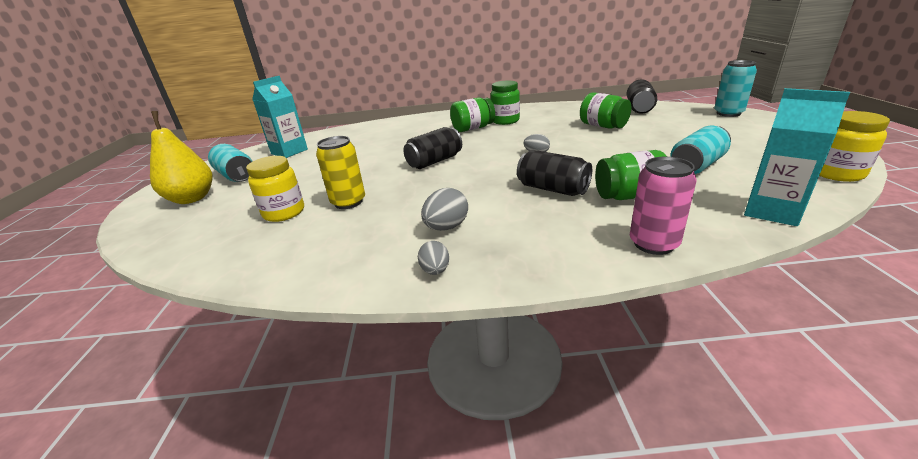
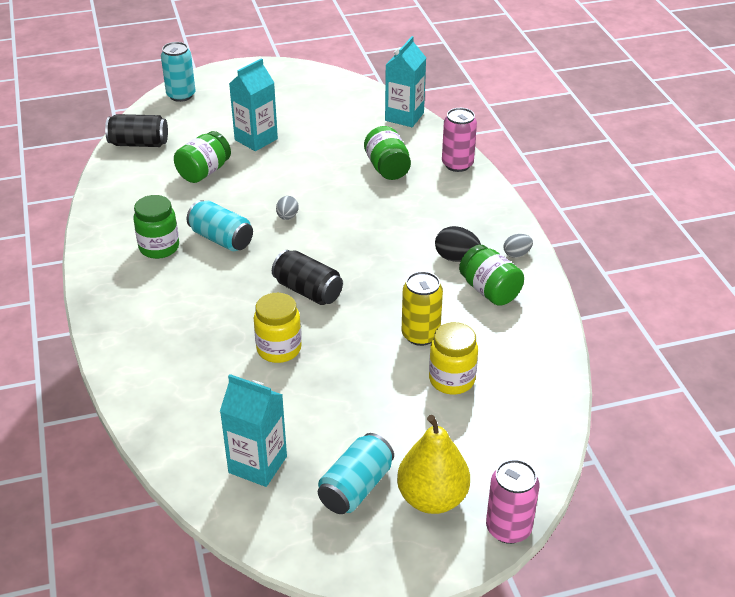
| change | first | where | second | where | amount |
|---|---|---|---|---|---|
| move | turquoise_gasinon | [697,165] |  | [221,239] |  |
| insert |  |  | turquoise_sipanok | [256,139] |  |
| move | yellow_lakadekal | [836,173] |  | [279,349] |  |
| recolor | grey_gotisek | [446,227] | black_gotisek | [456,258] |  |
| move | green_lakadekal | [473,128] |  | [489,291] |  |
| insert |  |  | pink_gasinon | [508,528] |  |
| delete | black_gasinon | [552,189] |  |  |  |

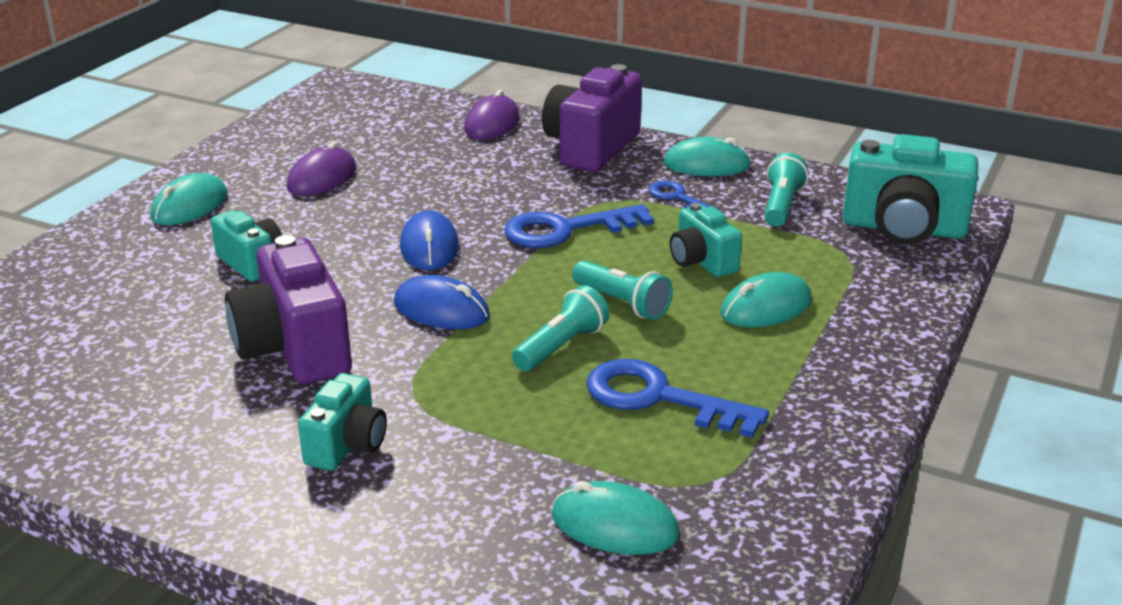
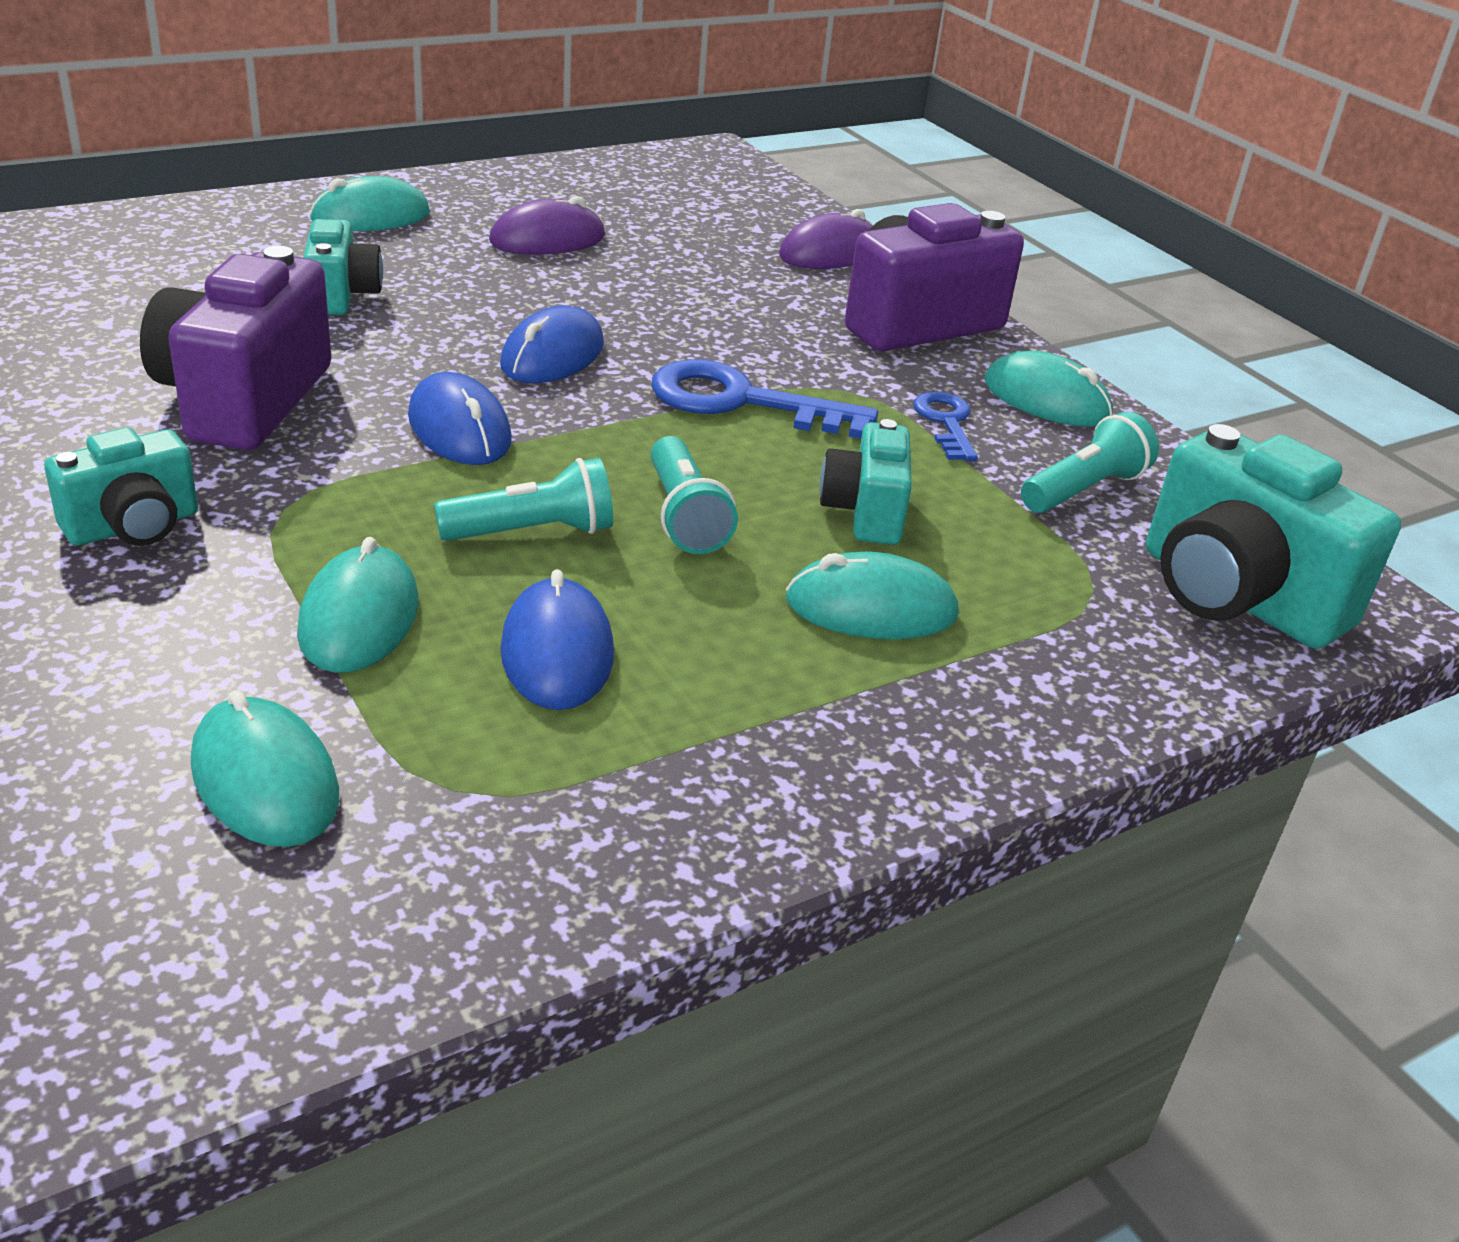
| change | first | where | second | where | amount |
|---|---|---|---|---|---|
| insert |  |  | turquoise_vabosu | [359,618] |  |
| replace | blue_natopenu | [659,398] | blue_vabosu | [557,652] |  |

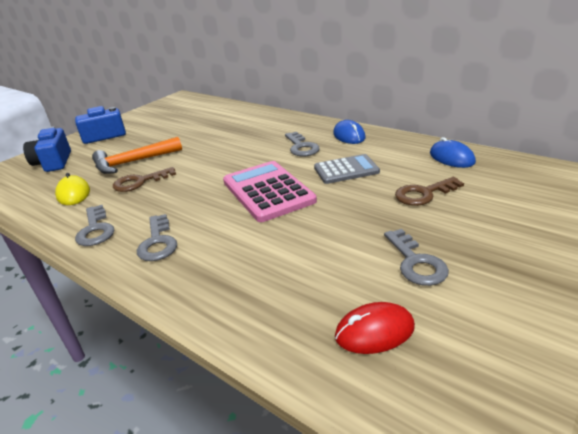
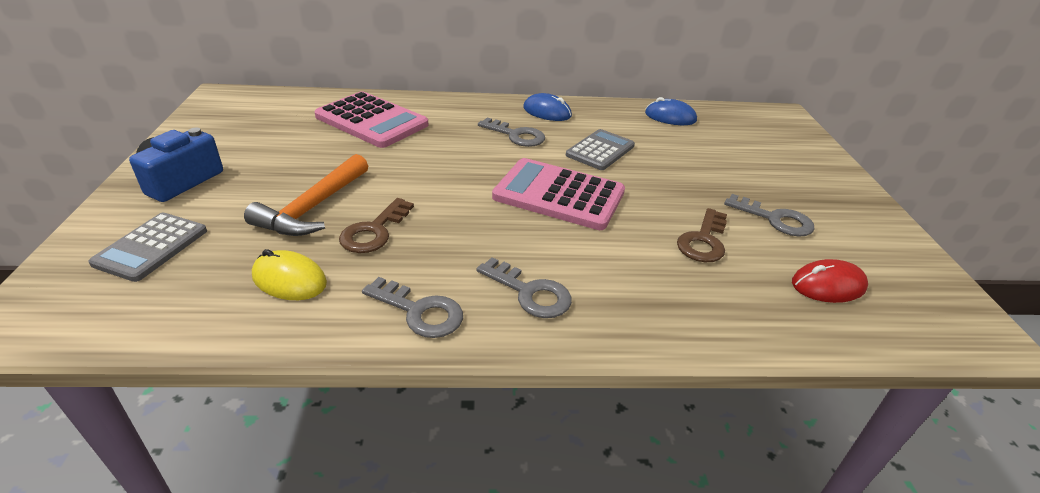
| change | first | where | second | where | amount |
|---|---|---|---|---|---|
| replace | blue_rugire | [53,162] | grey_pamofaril | [151,247] |  |
| insert |  |  | pink_pamofaril | [371,121] |  |
| move | brown_natopenu | [424,194] |  | [703,241] |  |
| rotate | red_vabosu | [374,331] |  | [828,285] | 45 degrees clockwise |

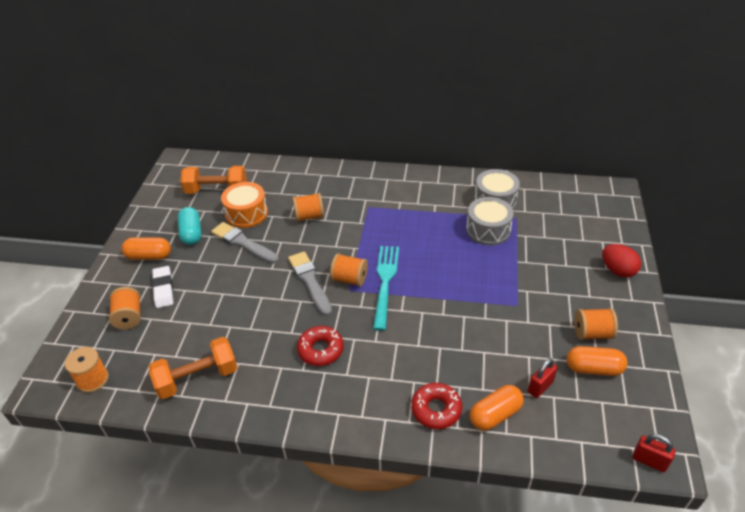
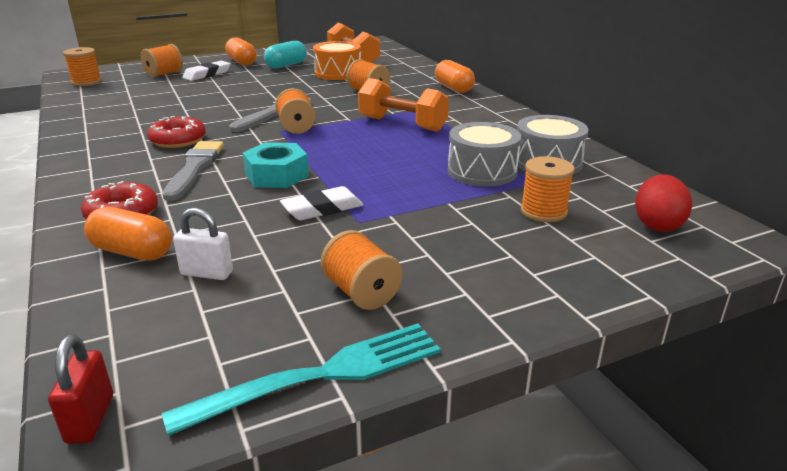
| change | first | where | second | where | amount |
|---|---|---|---|---|---|
| move | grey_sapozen | [243,243] |  | [195,168] |  |
| move | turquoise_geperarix | [385,283] |  | [320,376] |  |
| recolor | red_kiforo | [540,387] | white_kiforo | [207,273] |  |
| insert |  |  | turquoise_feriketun | [276,175] |  |
| insert |  |  | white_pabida | [322,209] |  |
| move | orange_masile | [197,378] |  | [402,124] |  |
| move | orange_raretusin | [593,368] |  | [453,88] |  |
| insert |  |  | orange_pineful | [543,211] |  |
| move | red_gotisek | [617,270] |  | [657,225] |  |

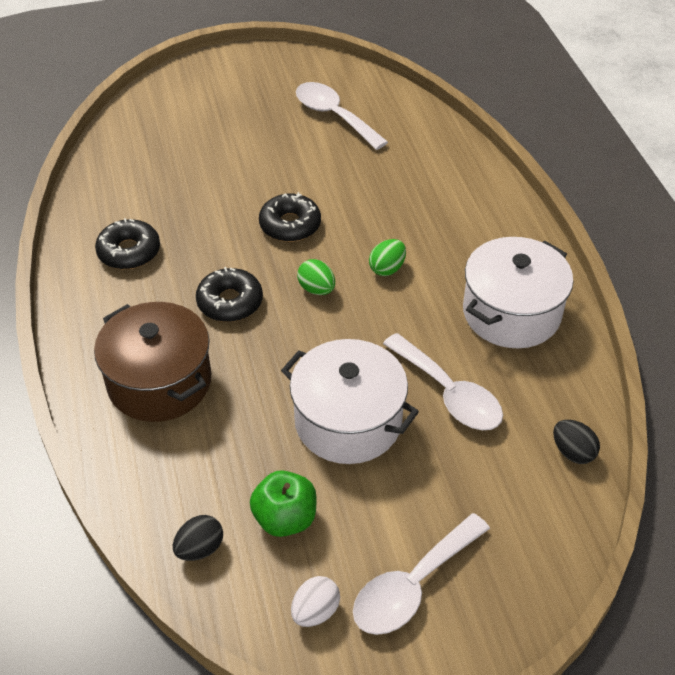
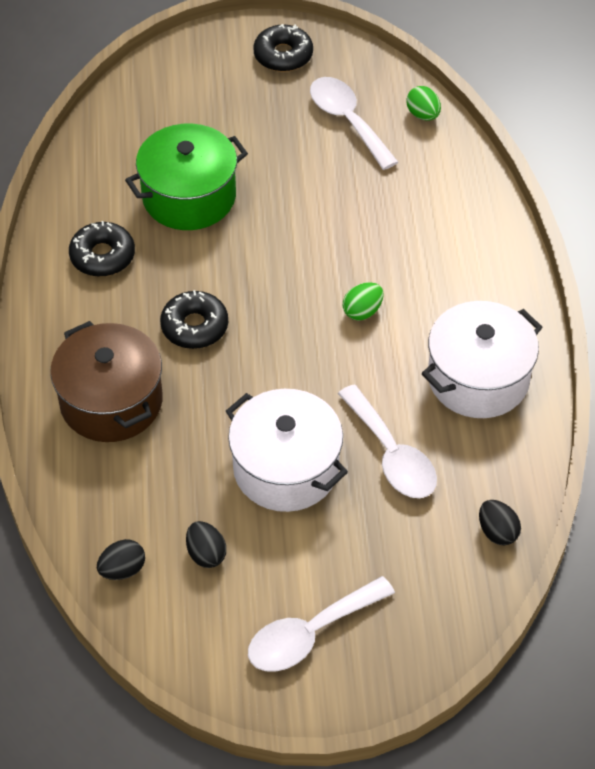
| change | first | where | second | where | amount |
|---|---|---|---|---|---|
| insert |  |  | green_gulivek | [189,197] |  |
| replace | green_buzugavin | [285,518] | black_gotisek | [206,554] |  |
| move | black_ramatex | [290,225] |  | [283,55] |  |
| move | green_gotisek | [316,289] |  | [423,115] |  |
| delete | white_gotisek | [315,611] |  |  |  |

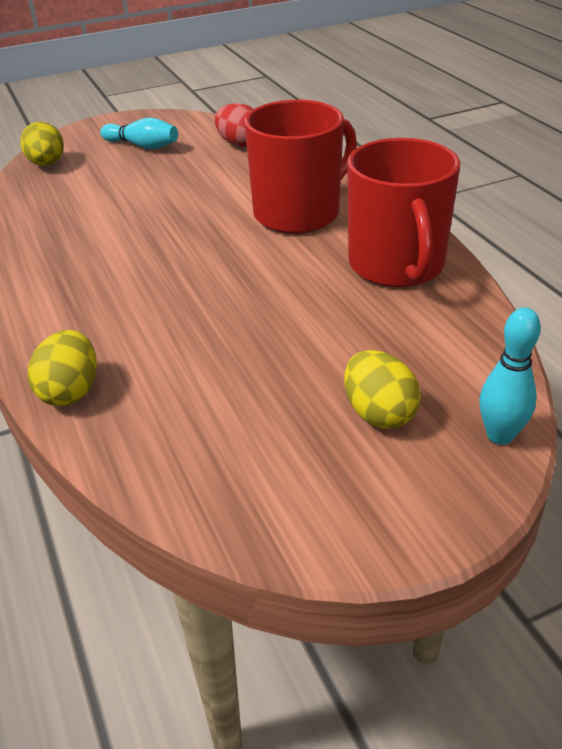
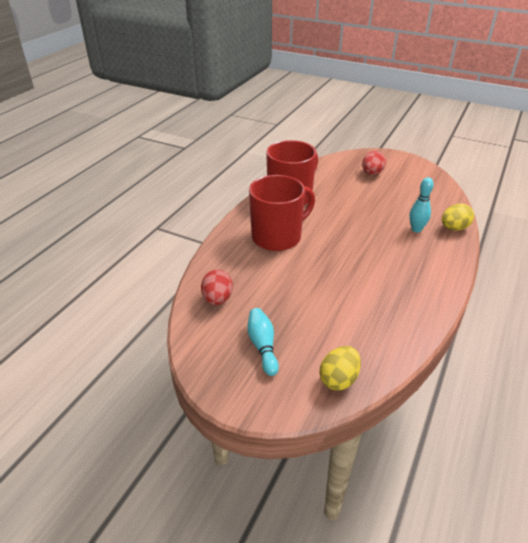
| change | first | where | second | where | amount |
|---|---|---|---|---|---|
| rotate | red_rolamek | [299,213] |  | [278,237] | 135 degrees clockwise |
| recolor | yellow_gotisek | [379,413] | red_gotisek | [372,173] |  |
| move | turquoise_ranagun | [500,435] |  | [416,229] |  |

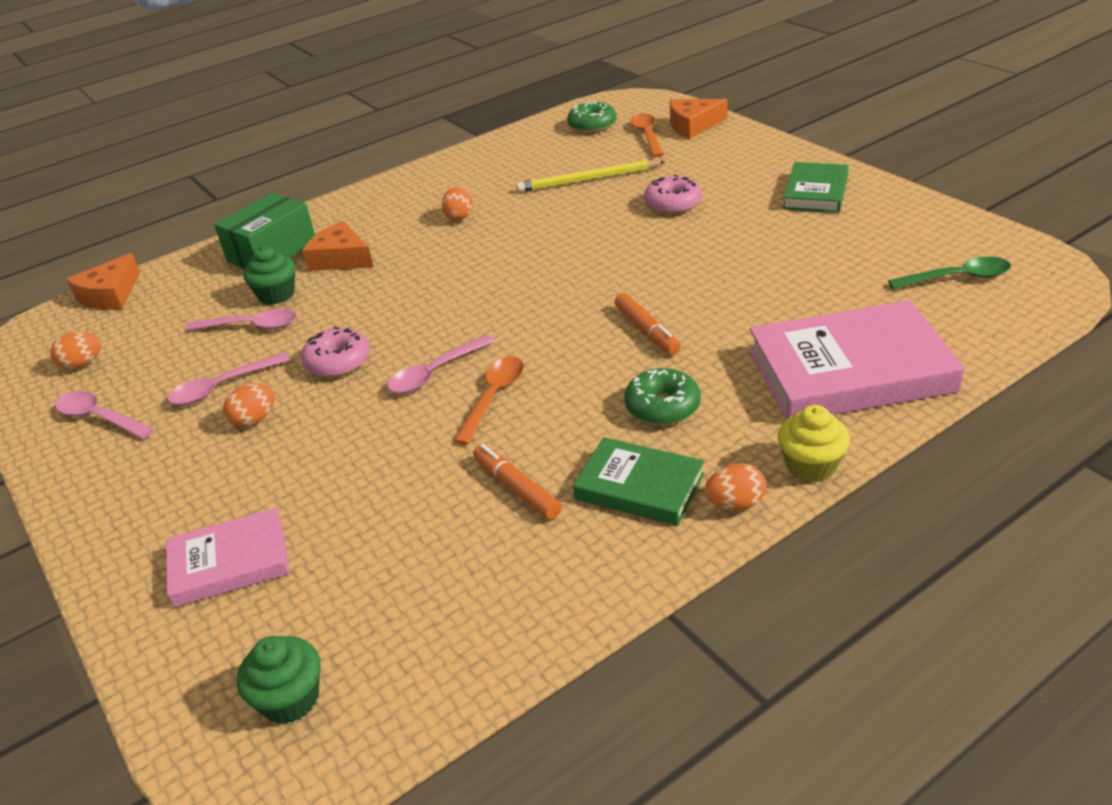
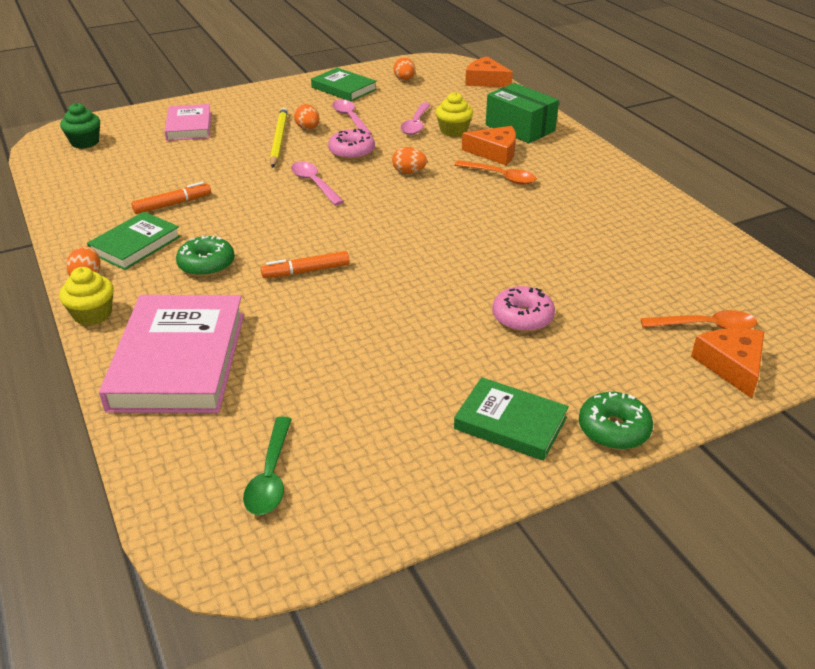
| change | first | where | second | where | amount |
|---|---|---|---|---|---|
| move | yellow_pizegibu | [588,180] |  | [279,139] |  |
| replace | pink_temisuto | [99,418] | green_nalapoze | [344,88] |  |
| move | orange_gotisek | [459,216] |  | [409,172] |  |
| recolor | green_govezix | [276,295] | yellow_govezix | [453,131] |  |
| move | orange_temisuto | [493,397] |  | [500,177] |  |
| rotate | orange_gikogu | [341,258] |  | [495,152] | 60 degrees clockwise |
| move | green_ramatex | [592,125] |  | [613,429] |  |

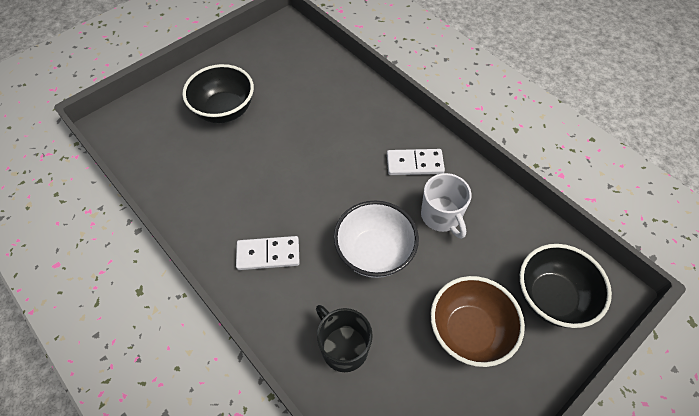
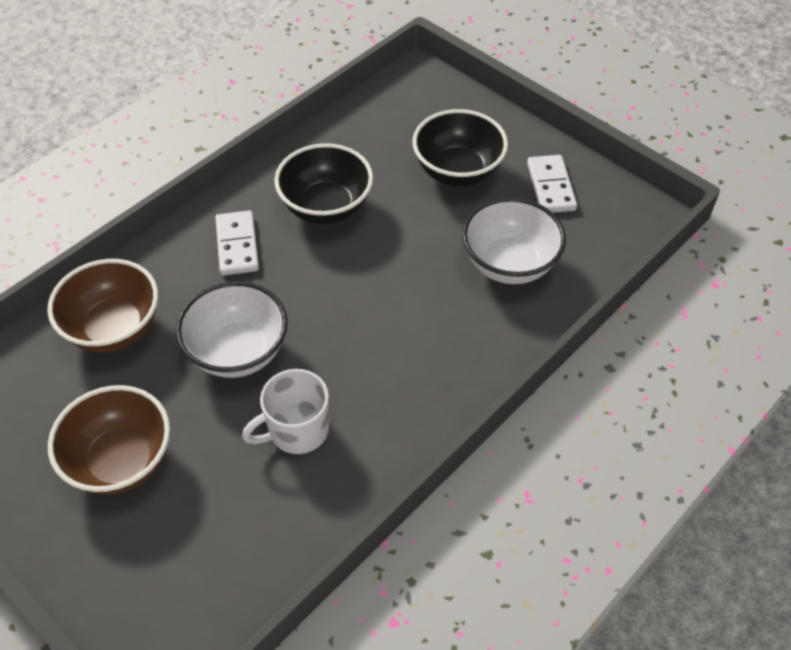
| change | first | where | second | where | amount |
|---|---|---|---|---|---|
| replace | black_rolamek | [343,347] | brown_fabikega | [114,328] |  |
| move | black_fabikega | [551,298] |  | [326,207] |  |
| insert |  |  | white_fabikega | [509,264] |  |
| move | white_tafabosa | [414,164] |  | [551,186] |  |

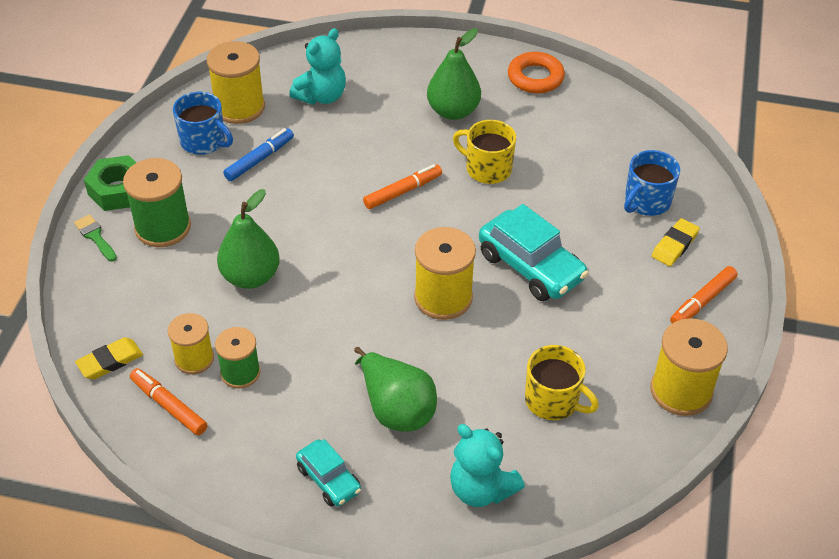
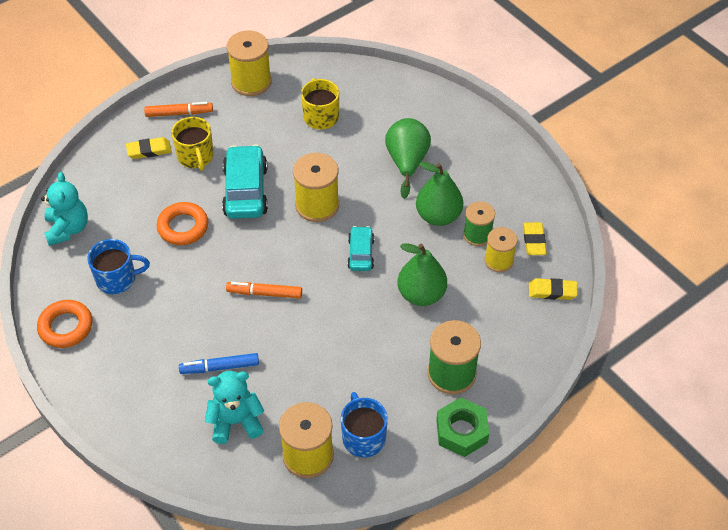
| change | first | where | second | where | amount |
|---|---|---|---|---|---|
| move | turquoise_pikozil | [481,489] |  | [68,229] |  |
| move | blue_rolamek | [646,201] |  | [117,279] |  |
| insert |  |  | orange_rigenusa | [183,227] |  |
| move | yellow_rolamek | [487,169] |  | [195,156] |  |
| move | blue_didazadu | [259,159] |  | [220,367] |  |
| move | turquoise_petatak | [329,479] |  | [361,253] |  |
| move | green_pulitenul | [453,111] |  | [438,216] |  |
| replace | orange_didazadu | [169,406] | yellow_pabida | [534,241] |  |
| delete | green_sapozen | [95,237] |  |  |  |

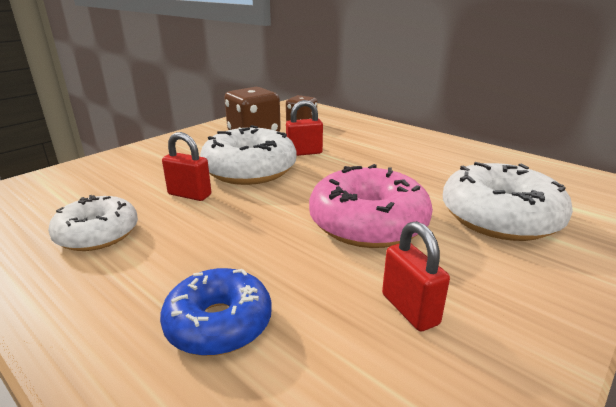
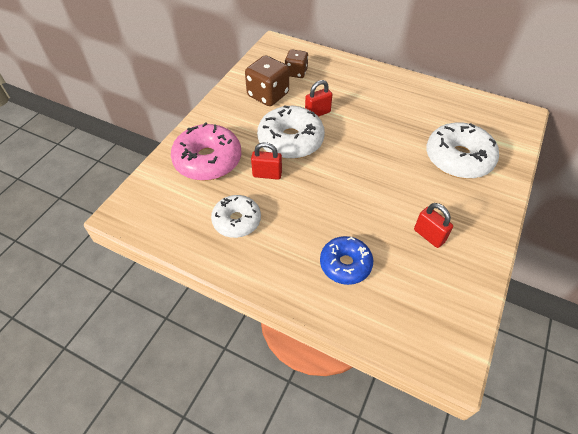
| change | first | where | second | where | amount |
|---|---|---|---|---|---|
| move | pink_ramatex | [368,223] |  | [208,160] |  |

